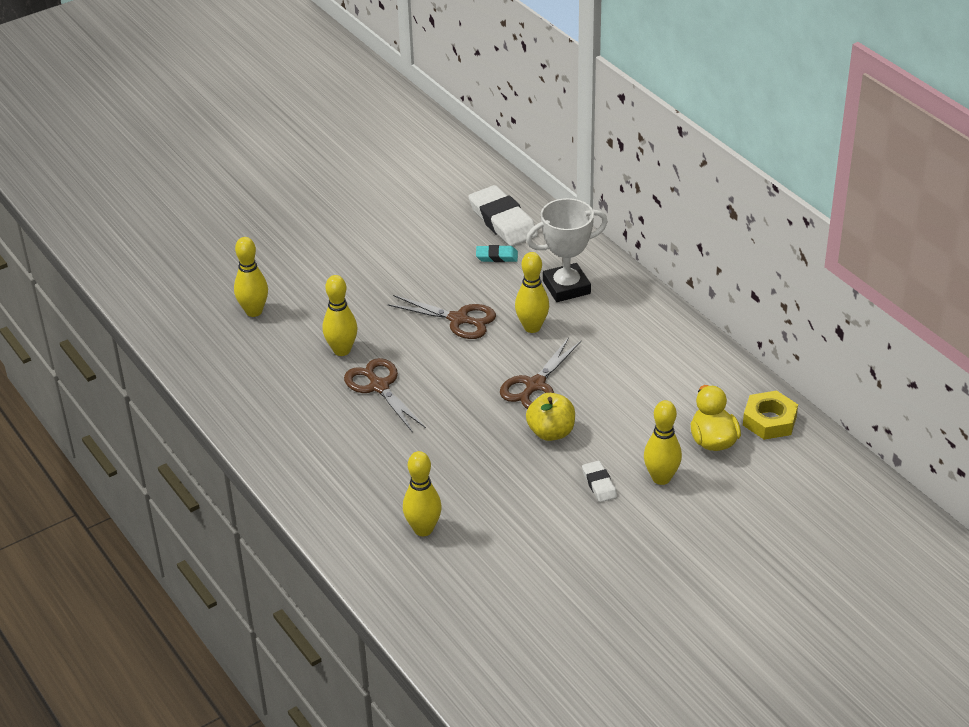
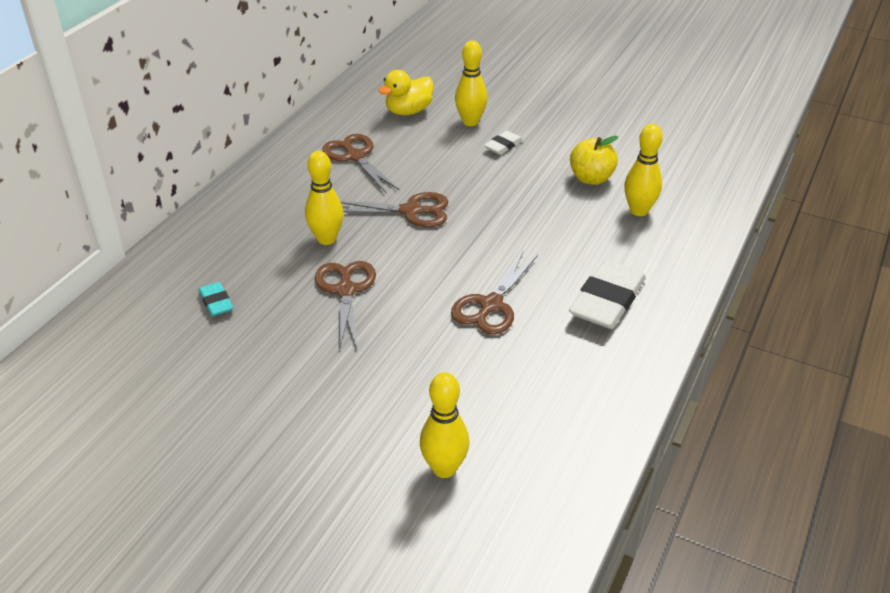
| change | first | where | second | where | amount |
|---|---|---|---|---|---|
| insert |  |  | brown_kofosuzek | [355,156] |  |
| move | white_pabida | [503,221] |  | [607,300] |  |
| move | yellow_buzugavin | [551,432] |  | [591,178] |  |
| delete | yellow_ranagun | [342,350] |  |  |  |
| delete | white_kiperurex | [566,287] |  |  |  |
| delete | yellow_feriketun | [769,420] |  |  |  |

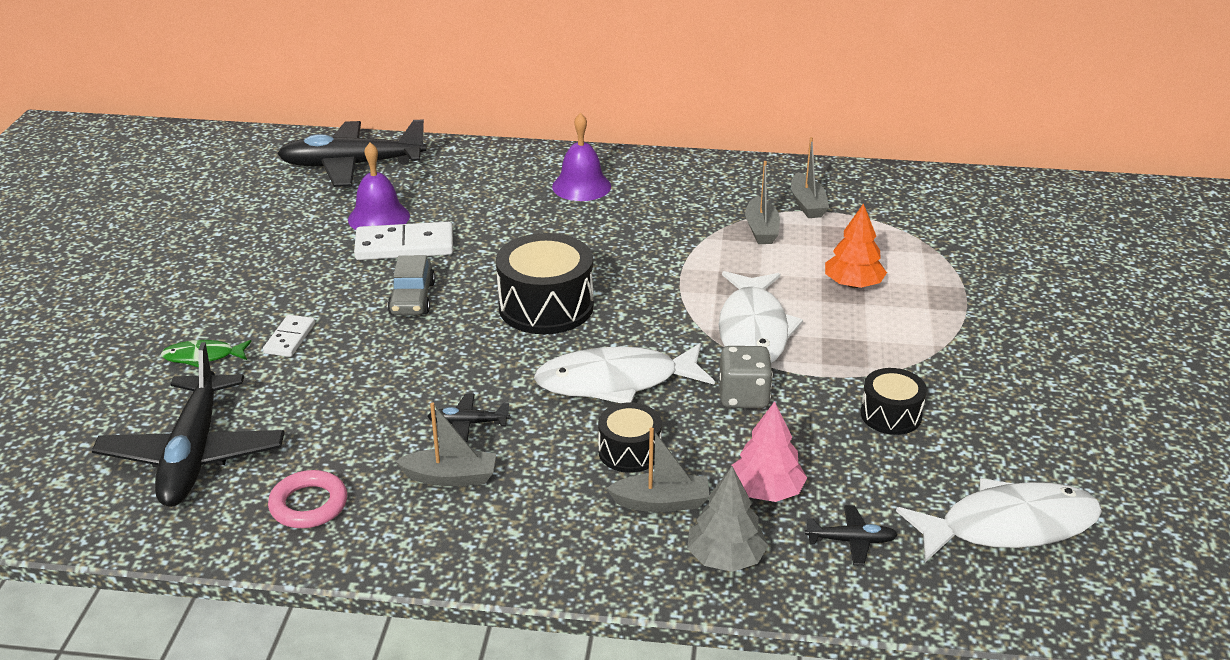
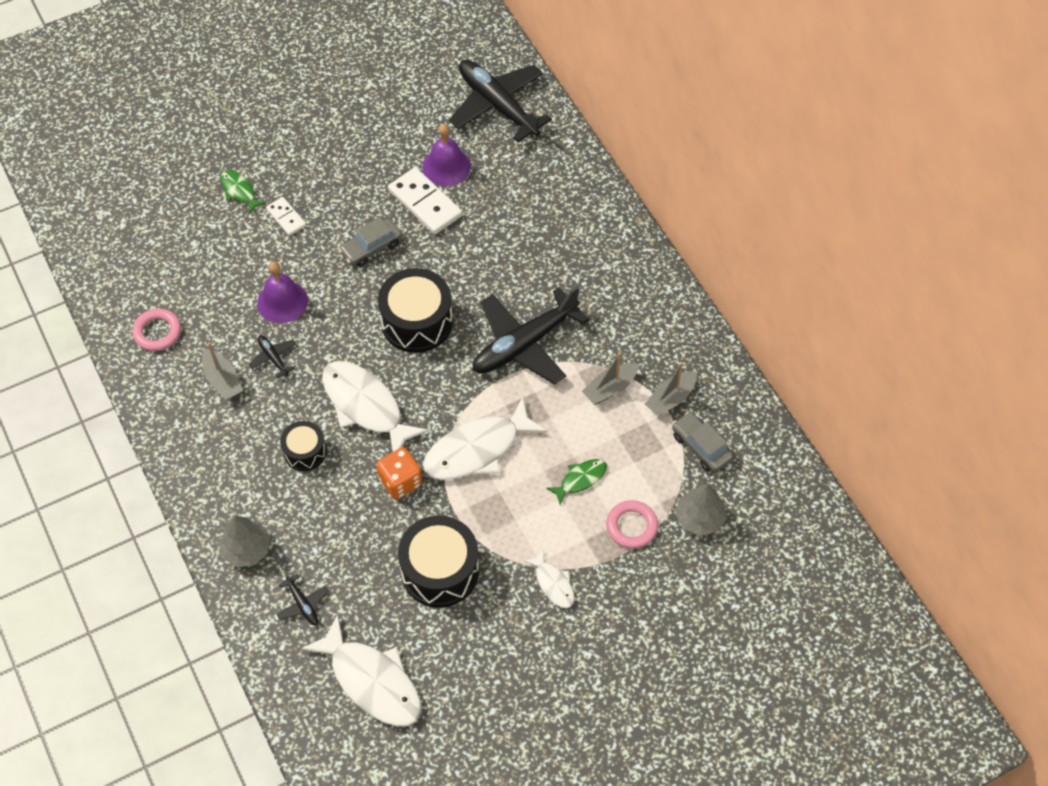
| change | first | where | second | where | amount |
|---|---|---|---|---|---|
| move | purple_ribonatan | [581,186] |  | [282,301] |  |
| rotate | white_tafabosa | [289,338] |  | [286,217] | 75 degrees clockwise |
| recolor | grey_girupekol | [743,396] | orange_girupekol | [400,481] |  |
| resize | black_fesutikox | [891,415] |  | [440,571] | x1.75 |
| move | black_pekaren | [193,454] |  | [524,344] |  |
| insert |  |  | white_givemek | [553,583] |  |
| replace | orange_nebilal | [853,284] | green_givemek | [580,479] |  |
| insert |  |  | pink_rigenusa | [631,526] |  |
| insert |  |  | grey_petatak | [701,447] |  |
| insert |  |  | grey_nebilal | [699,518] |  |
| delete | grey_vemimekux | [661,502] |  |  |  |
| delete | pink_nebilal | [766,491] |  |  |  |

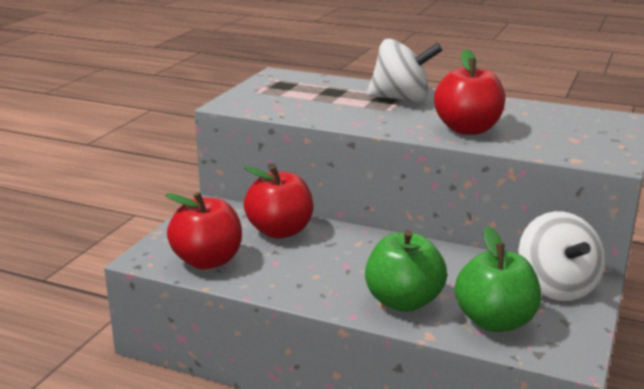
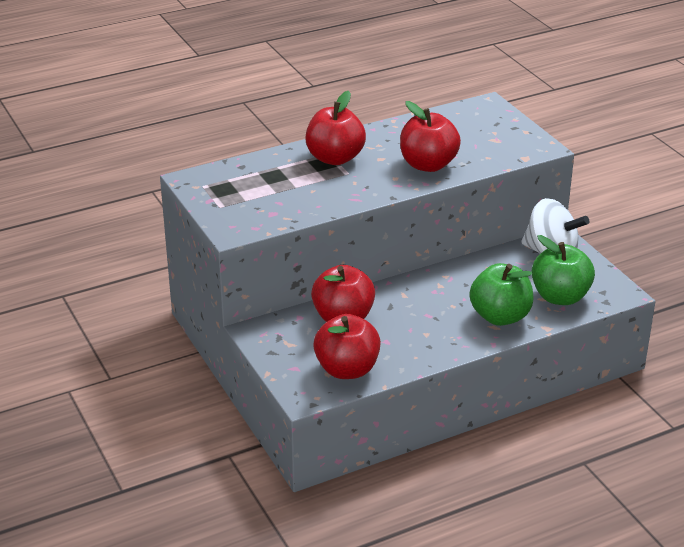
| change | first | where | second | where | amount |
|---|---|---|---|---|---|
| replace | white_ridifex | [401,99] | red_buzugavin | [335,158] |  |

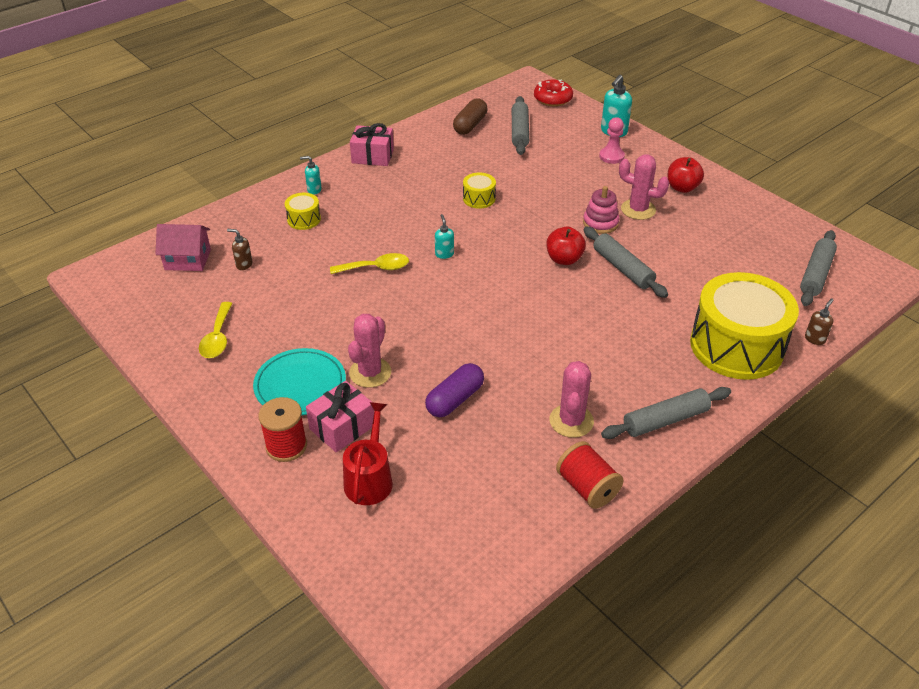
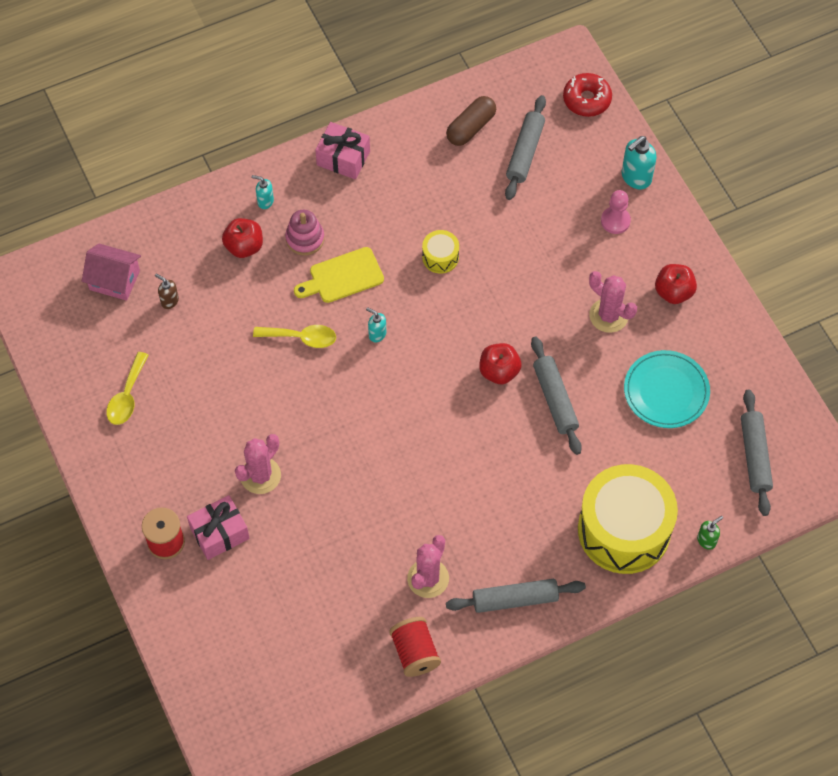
| change | first | where | second | where | amount |
|---|---|---|---|---|---|
| replace | yellow_fesutikox | [304,219] | red_buzugavin | [244,246] |  |
| move | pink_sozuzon | [600,223] |  | [305,239] |  |
| insert |  |  | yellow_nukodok | [343,276] |  |
| rotate | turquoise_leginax | [444,254] |  | [377,334] | 60 degrees counterclockwise |
| move | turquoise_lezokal | [300,385] |  | [666,391] |  |
| recolor | brown_leginax | [815,339] | green_leginax | [706,540] |  |
| rotate | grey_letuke | [815,274] |  | [754,456] | 45 degrees counterclockwise |
| delete | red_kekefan | [369,479] |  |  |  |
| delete | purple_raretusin | [455,399] |  |  |  |

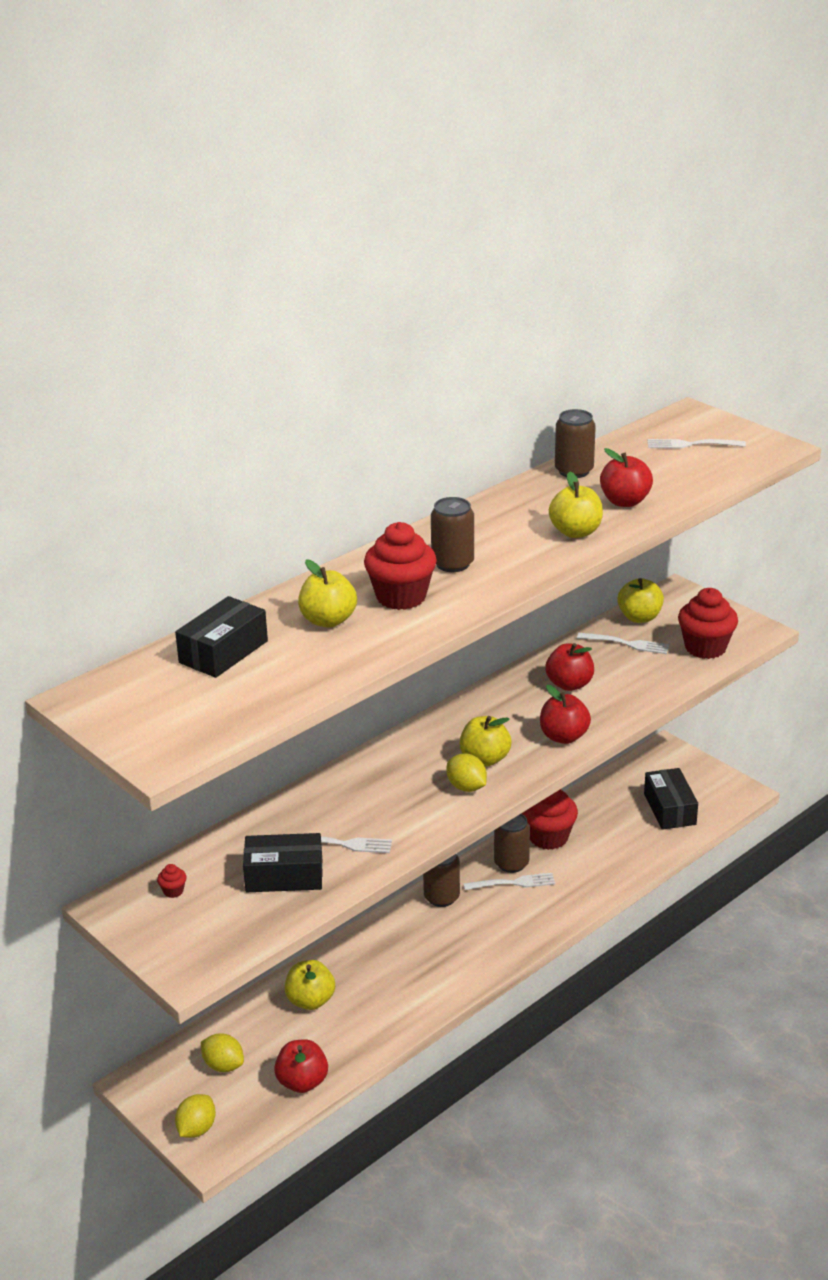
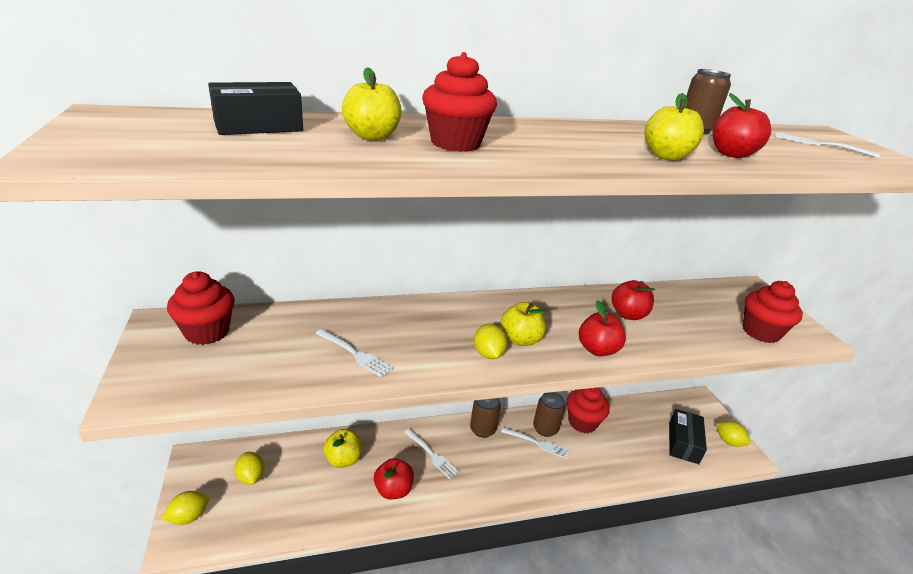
| change | first | where | second | where | amount |
|---|---|---|---|---|---|
| resize | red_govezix | [173,891] |  | [207,332] | x2.45 |
| move | red_buzugavin | [302,1082] |  | [393,489] |  |
| move | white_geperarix | [626,644] |  | [432,455] |  |
| insert |  |  | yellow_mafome | [728,441] |  |
| delete | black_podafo | [284,876] |  |  |  |
| delete | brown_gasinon | [452,563] |  |  |  |
| delete | yellow_buzugavin | [639,617] |  |  |  |

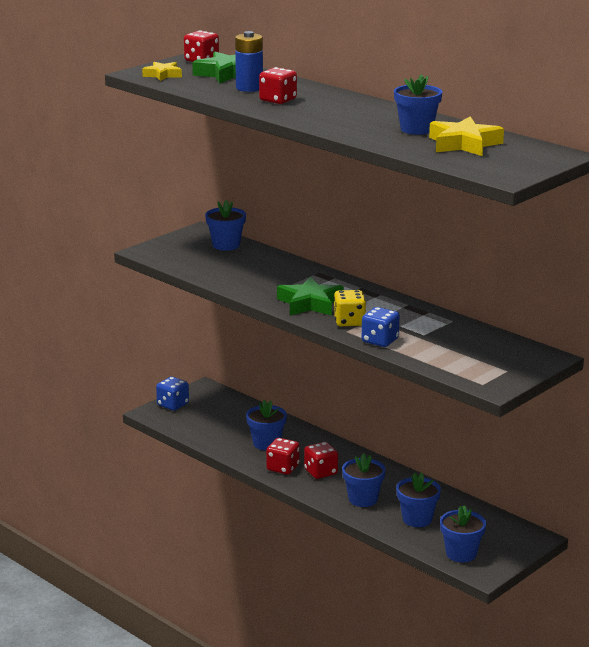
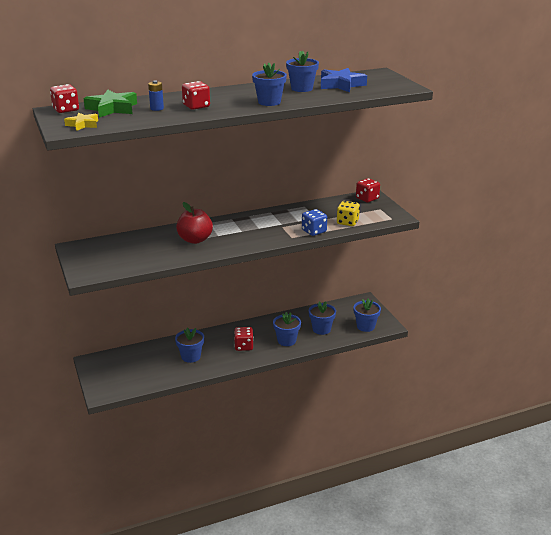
| change | first | where | second | where | amount |
|---|---|---|---|---|---|
| resize | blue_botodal | [249,88] |  | [157,108] | x0.63 |
| insert |  |  | red_buzugavin | [195,240] |  |
| move | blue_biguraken | [226,245] |  | [269,102] |  |
| recolor | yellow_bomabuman | [464,144] | blue_bomabuman | [341,85] |  |
| move | yellow_girupekol | [349,322] |  | [347,222] |  |
| move | red_girupekol | [283,468] |  | [367,198] |  |
| delete | blue_girupekol | [173,405] |  |  |  |
| delete | green_bomabuman | [310,303] |  |  |  |

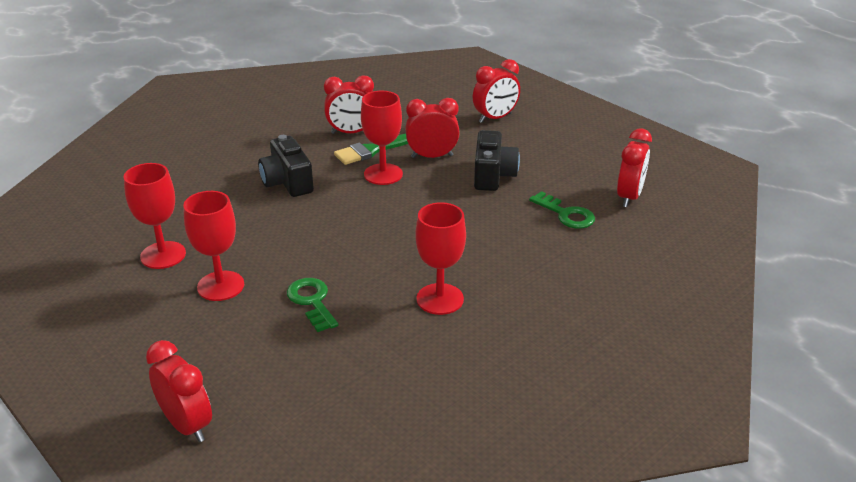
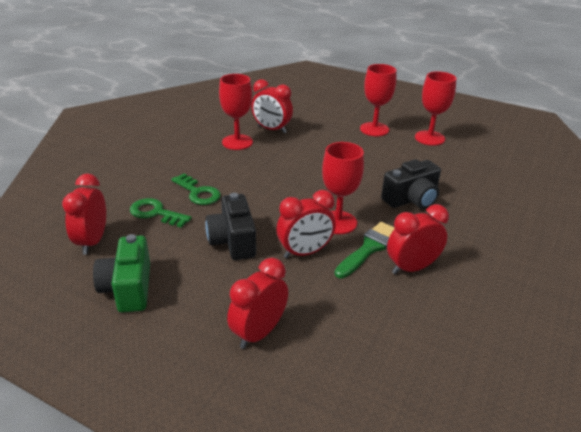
| change | first | where | second | where | amount |
|---|---|---|---|---|---|
| insert |  |  | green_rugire | [128,288] |  |
| move | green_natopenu | [312,301] |  | [198,193] |  |
| move | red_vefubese | [187,425] |  | [271,129] |  |
| rotate | black_rugire | [287,182] |  | [411,199] | 105 degrees clockwise |

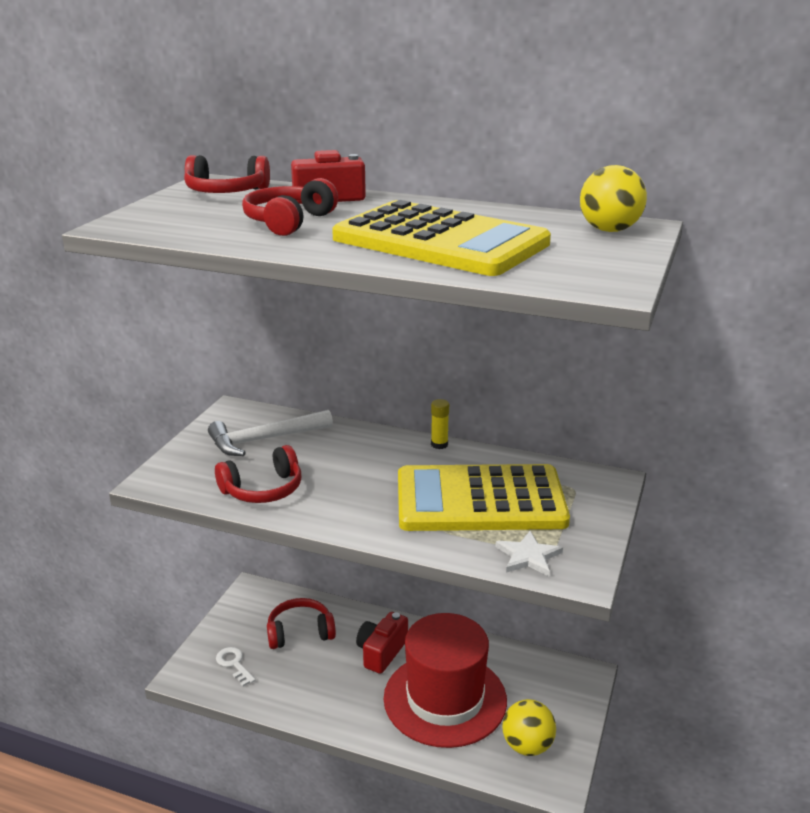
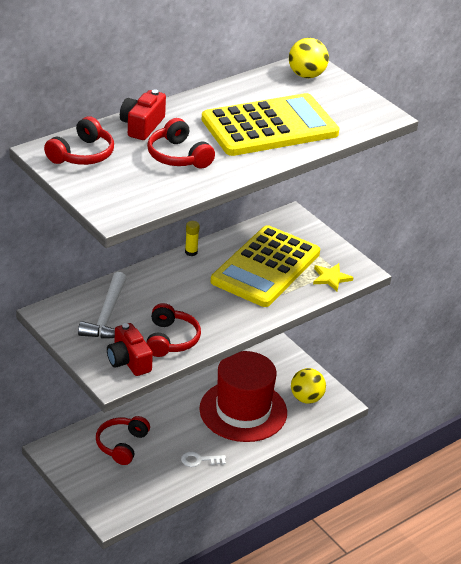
| change | first | where | second | where | amount |
|---|---|---|---|---|---|
| move | red_rugire | [381,652] |  | [128,361] |  |
| move | white_natopenu | [234,664] |  | [199,460] |  |
| recolor | white_bomabuman | [528,556] | yellow_bomabuman | [331,278] |  |

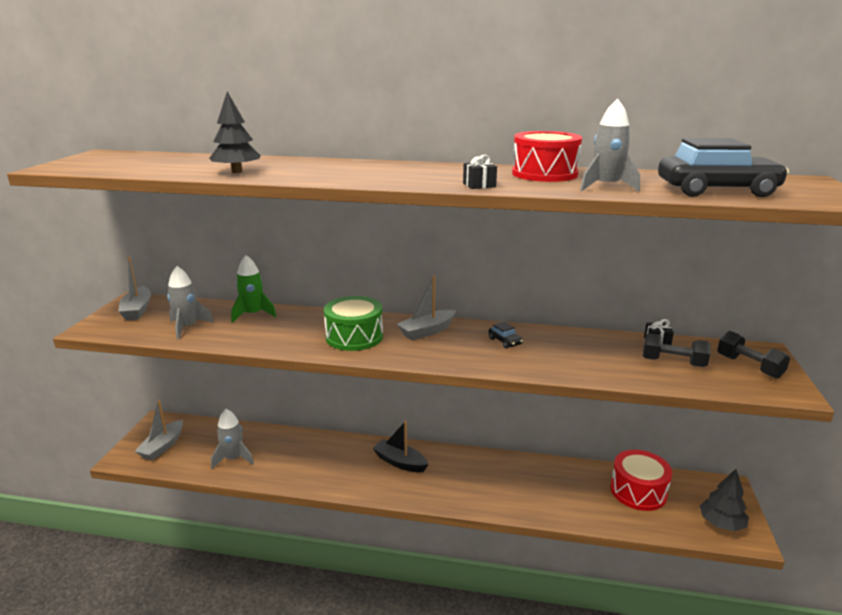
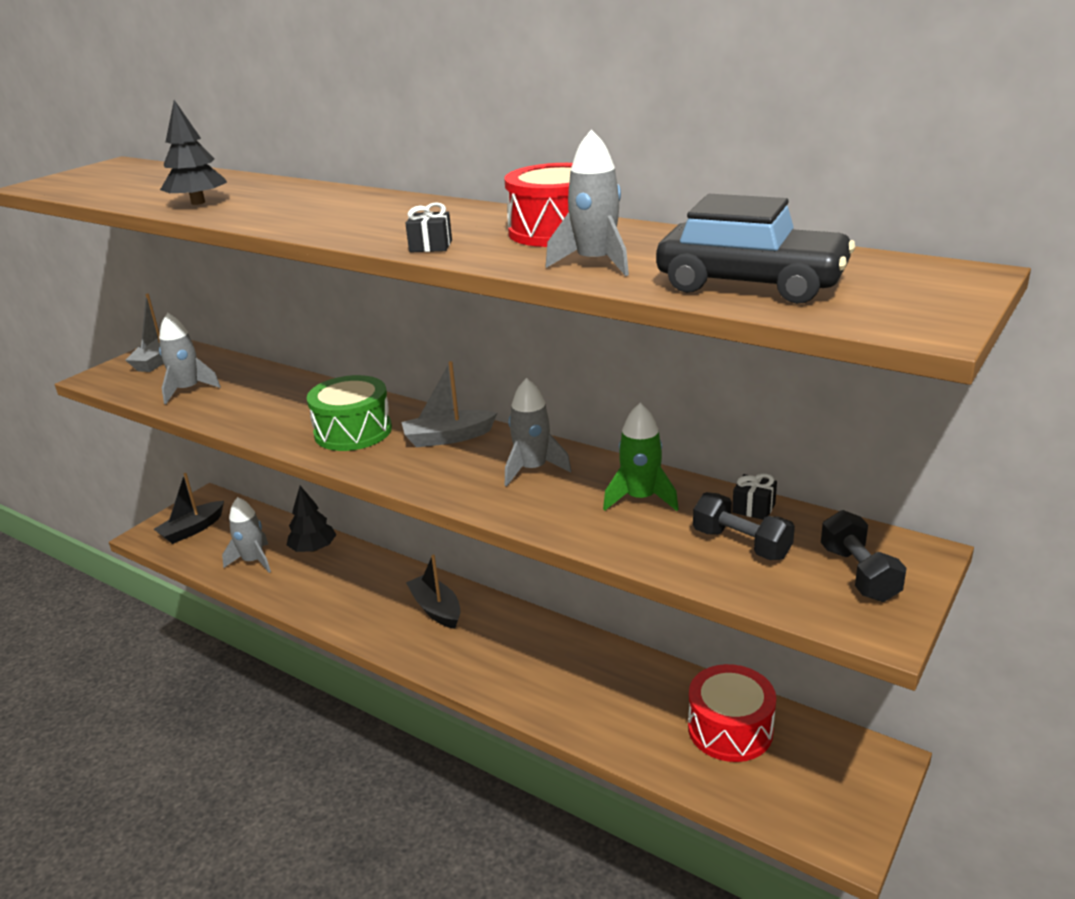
| change | first | where | second | where | amount |
|---|---|---|---|---|---|
| recolor | grey_vemimekux | [162,446] | black_vemimekux | [192,529] |  |
| move | black_nebilal | [721,523] |  | [313,549] |  |
| replace | black_petatak | [505,341] | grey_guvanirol | [533,469] |  |
| move | green_guvanirol | [253,314] |  | [640,498] |  |

